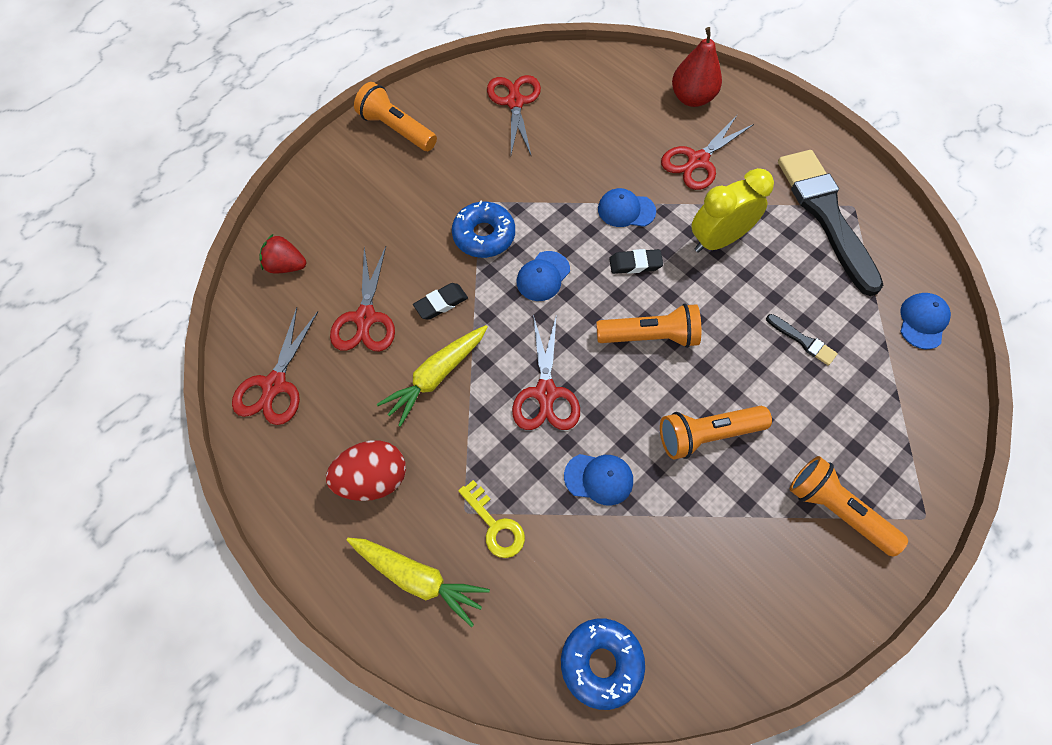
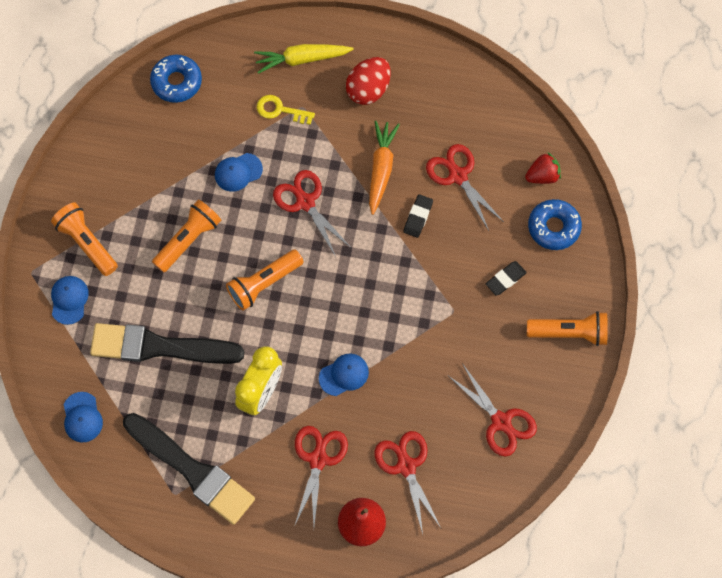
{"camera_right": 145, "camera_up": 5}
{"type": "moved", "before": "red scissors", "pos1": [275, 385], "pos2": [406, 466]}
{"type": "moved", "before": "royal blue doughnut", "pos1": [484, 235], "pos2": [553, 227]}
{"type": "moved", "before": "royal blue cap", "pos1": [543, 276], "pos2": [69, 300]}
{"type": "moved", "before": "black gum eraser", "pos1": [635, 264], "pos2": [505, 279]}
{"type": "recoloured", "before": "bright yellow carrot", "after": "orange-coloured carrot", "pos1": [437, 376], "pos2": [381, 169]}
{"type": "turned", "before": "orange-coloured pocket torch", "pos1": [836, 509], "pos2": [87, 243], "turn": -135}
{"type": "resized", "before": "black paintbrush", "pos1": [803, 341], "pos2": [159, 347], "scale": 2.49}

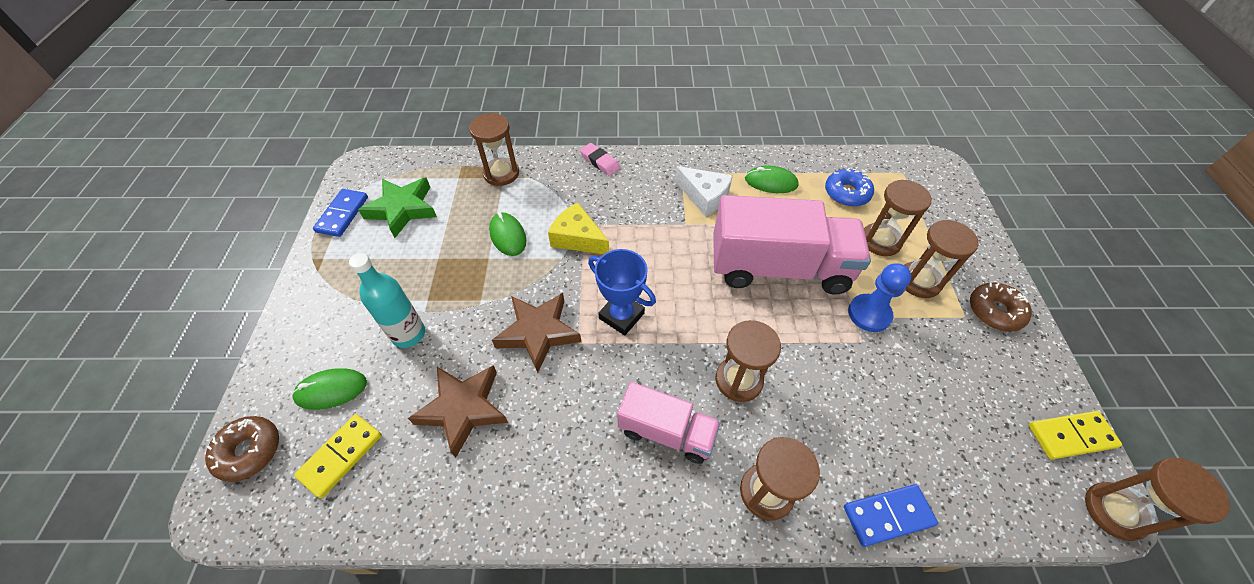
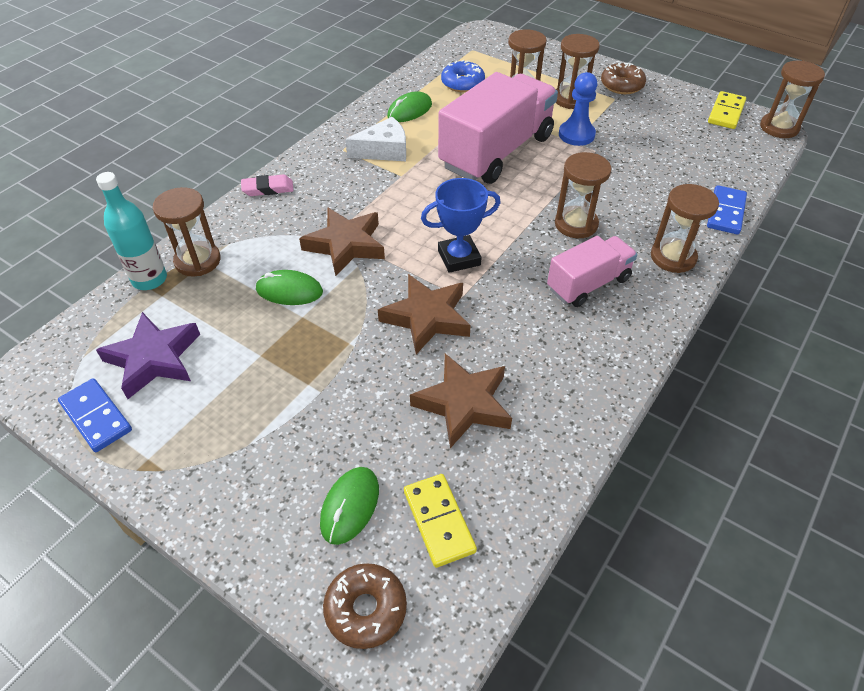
{"camera_right": -55, "camera_up": -5}
{"type": "moved", "before": "aqua bottle", "pos1": [408, 334], "pos2": [149, 279]}
{"type": "replaced", "before": "bright yellow cheese", "after": "russet star", "pos1": [578, 238], "pos2": [346, 245]}
{"type": "recoloured", "before": "leaf-green star", "after": "violet star", "pos1": [402, 209], "pos2": [154, 359]}

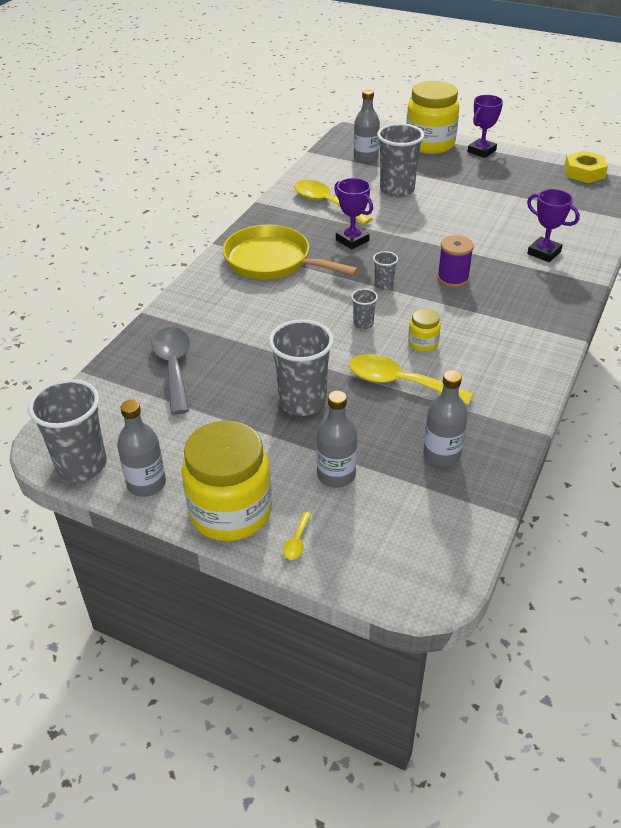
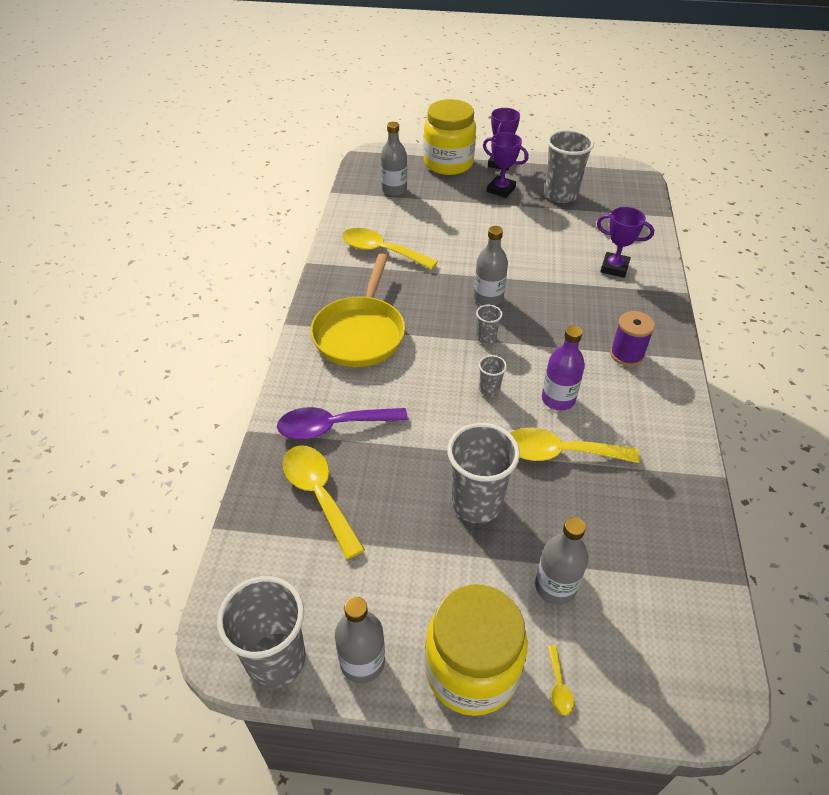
{"camera_right": -20, "camera_up": 5}
{"type": "removed", "before": "bright yellow nut", "pos1": [584, 172]}
{"type": "added", "after": "violet spoon", "pos2": [333, 427]}
{"type": "moved", "before": "violet prize cup", "pos1": [352, 240], "pos2": [501, 190]}
{"type": "moved", "before": "ash-grey beaker", "pos1": [397, 190], "pos2": [561, 195]}
{"type": "moved", "before": "ash-grey bottle", "pos1": [442, 454], "pos2": [488, 298]}
{"type": "moved", "before": "violet spool", "pos1": [453, 278], "pos2": [626, 354]}
{"type": "replaced", "before": "bright yellow preserve jar", "after": "violet bottle", "pos1": [423, 343], "pos2": [558, 399]}
{"type": "recoloured", "before": "ash-grey spoon", "after": "bright yellow spoon", "pos1": [173, 367], "pos2": [319, 495]}
{"type": "turned", "before": "bright yellow skillet", "pos1": [272, 261], "pos2": [360, 333], "turn": -90}

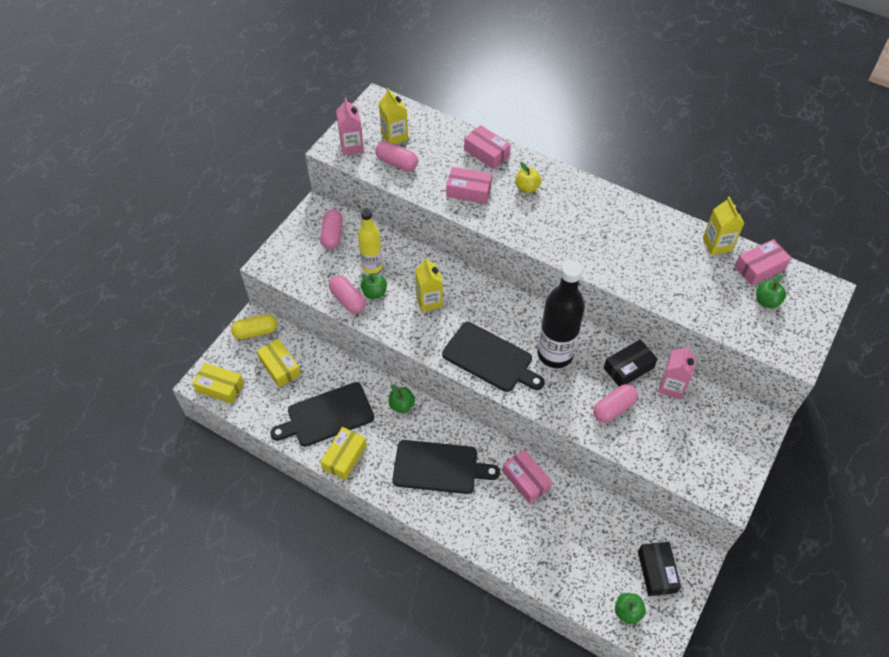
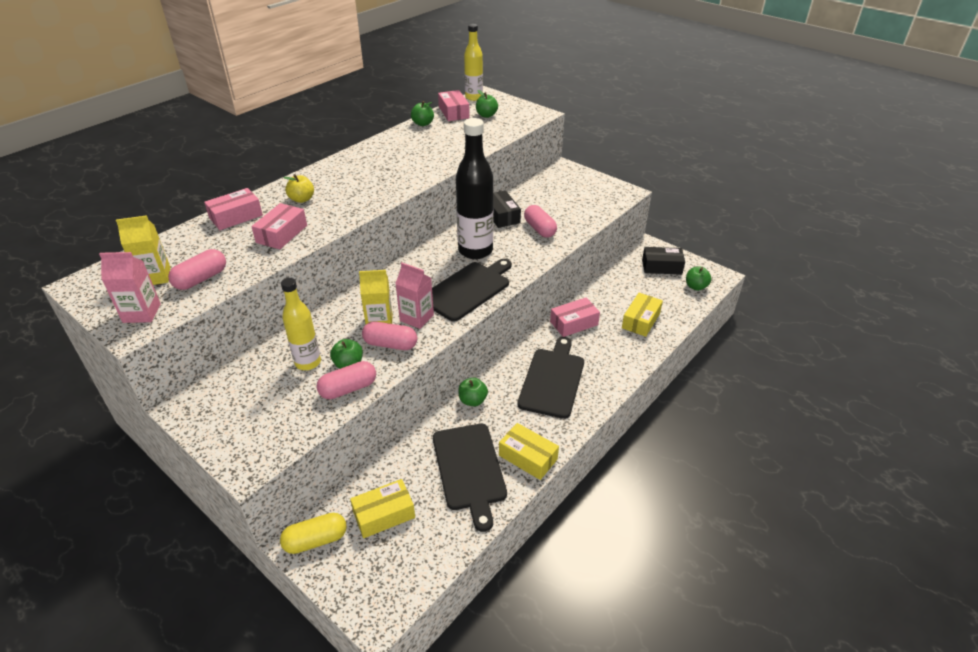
{"camera_right": -80, "camera_up": -15}
{"type": "added", "after": "bright yellow bottle", "pos2": [474, 97]}
{"type": "moved", "before": "bright yellow parcel", "pos1": [220, 387], "pos2": [640, 320]}
{"type": "moved", "before": "pink pill", "pos1": [332, 235], "pos2": [390, 344]}
{"type": "moved", "before": "pink carton", "pos1": [671, 386], "pos2": [416, 318]}
{"type": "replaced", "before": "bright yellow carton", "after": "leaf-green apple fruit", "pos1": [717, 244], "pos2": [423, 124]}
{"type": "turned", "before": "bright yellow pill", "pos1": [255, 332], "pos2": [316, 540], "turn": 75}

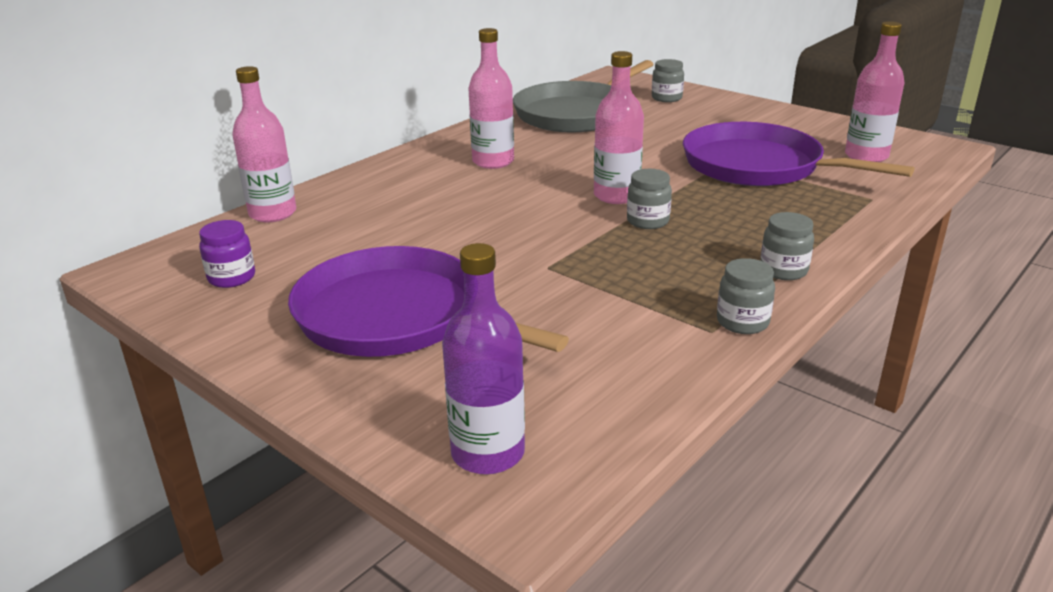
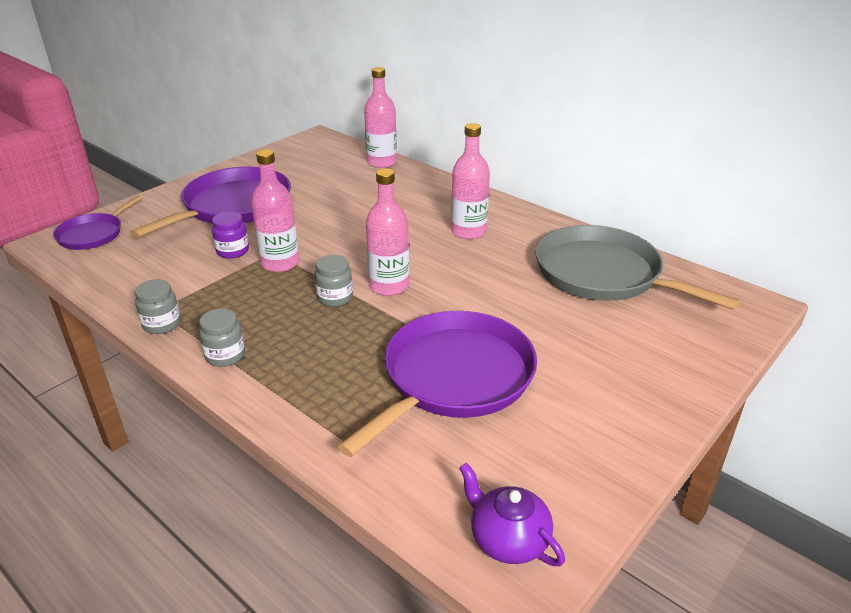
{"camera_right": 90, "camera_up": 5}
{"type": "removed", "before": "ash-grey preserve jar", "pos1": [666, 98]}
{"type": "added", "after": "violet teapot", "pos2": [508, 539]}
{"type": "moved", "before": "violet preserve jar", "pos1": [232, 278], "pos2": [233, 251]}
{"type": "moved", "before": "pink bottle", "pos1": [866, 156], "pos2": [280, 263]}
{"type": "replaced", "before": "violet bottle", "after": "violet skillet", "pos1": [488, 453], "pos2": [93, 234]}

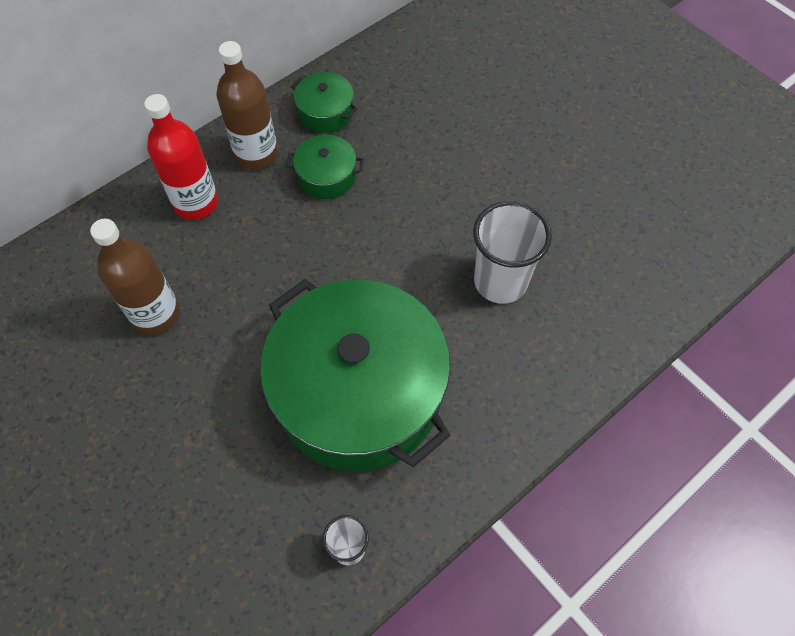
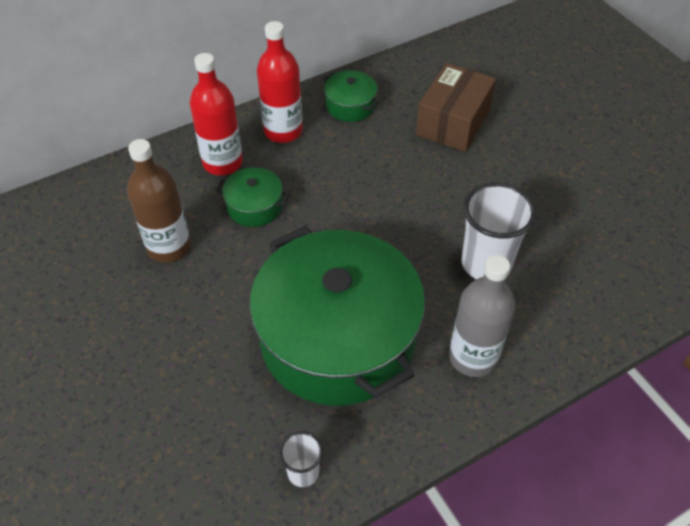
{"camera_right": 10, "camera_up": -10}
{"type": "added", "after": "russet parcel", "pos2": [453, 122]}
{"type": "added", "after": "ash-grey bottle", "pos2": [473, 357]}
{"type": "moved", "before": "leaf-green cooking pot", "pos1": [327, 176], "pos2": [254, 206]}
{"type": "recoloured", "before": "russet bottle", "after": "red bottle", "pos1": [256, 154], "pos2": [283, 131]}

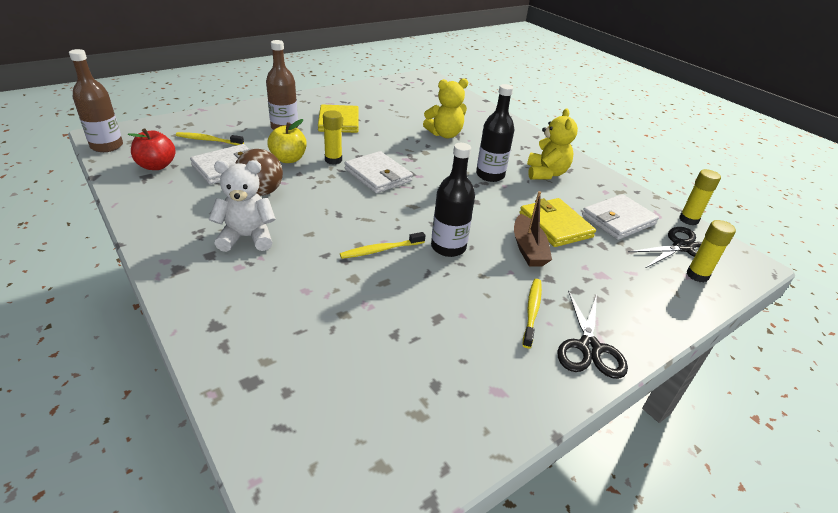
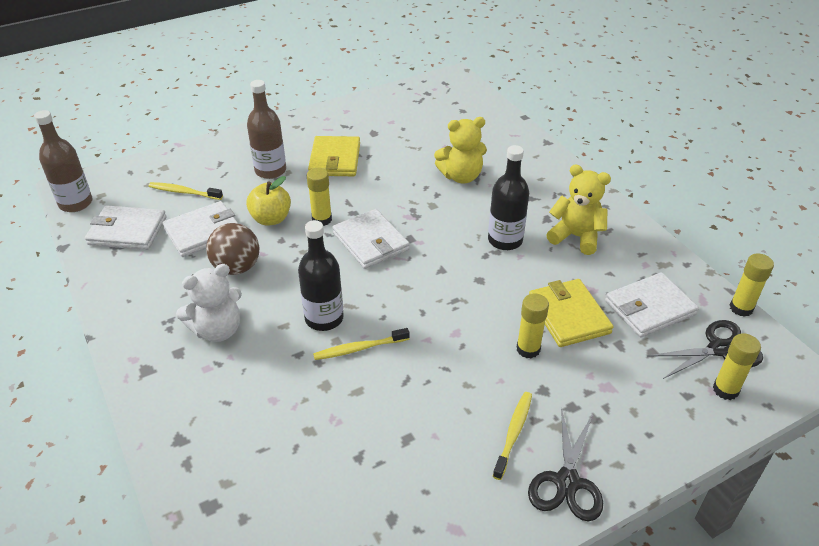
{"camera_right": 10, "camera_up": 5}
{"type": "moved", "before": "black bottle", "pos1": [448, 247], "pos2": [324, 318]}
{"type": "replaced", "before": "red apple fruit", "after": "pure white billfold", "pos1": [157, 166], "pos2": [127, 231]}
{"type": "replaced", "before": "russet sailboat", "after": "bright yellow stick of glue", "pos1": [528, 249], "pos2": [528, 349]}
{"type": "turned", "before": "pure white teddy", "pos1": [247, 237], "pos2": [218, 330], "turn": 150}
{"type": "turned", "before": "bright yellow teddy", "pos1": [546, 173], "pos2": [576, 237], "turn": -75}

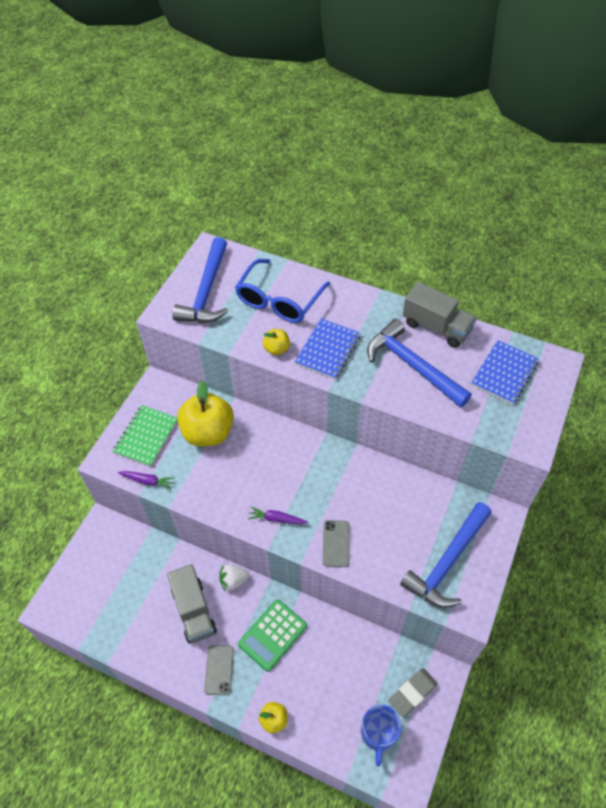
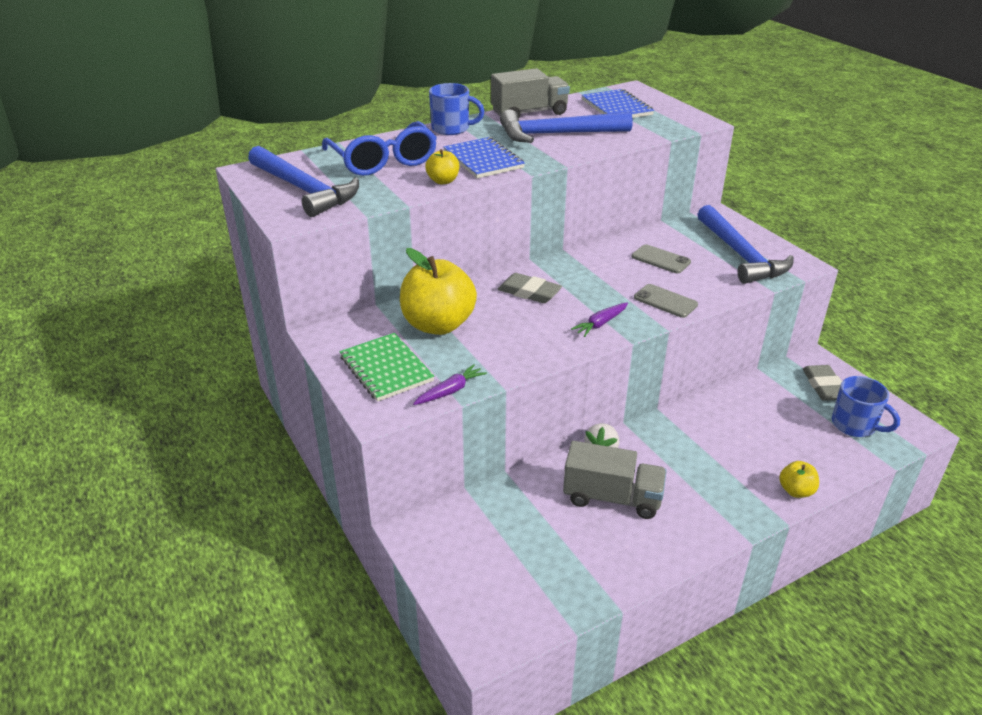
{"camera_right": -55, "camera_up": -20}
{"type": "removed", "before": "leaf-green adding machine", "pos1": [272, 635]}
{"type": "added", "after": "royal blue tea mug", "pos2": [451, 129]}
{"type": "added", "after": "ash-grey gum eraser", "pos2": [529, 292]}
{"type": "moved", "before": "ash-grey smartphone", "pos1": [219, 670], "pos2": [660, 259]}

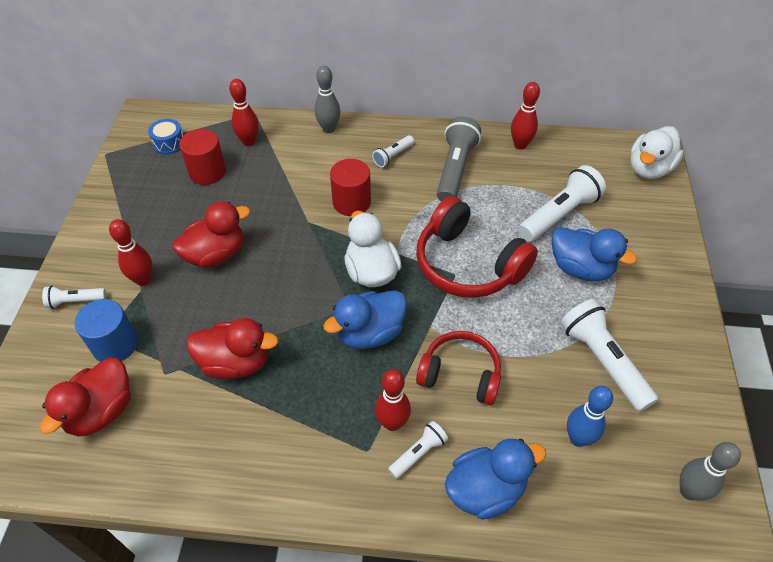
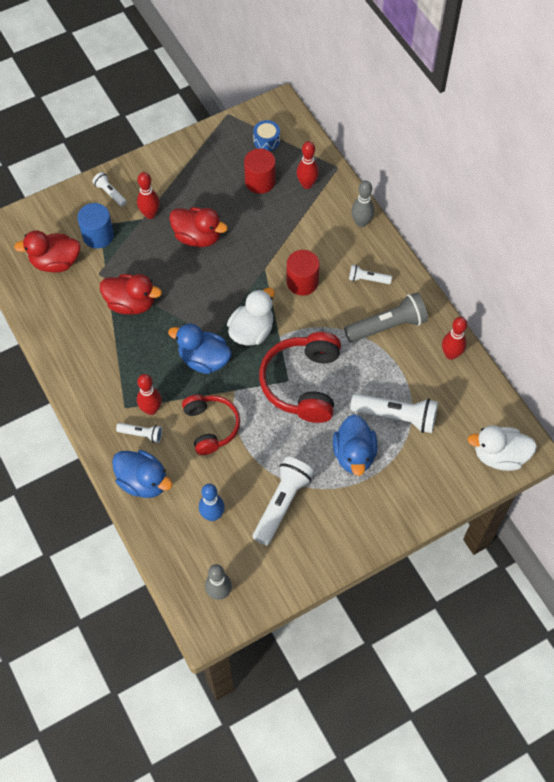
{"camera_right": 55, "camera_up": 10}
{"type": "turned", "before": "red toy duck", "pos1": [235, 362], "pos2": [131, 303], "turn": -45}

